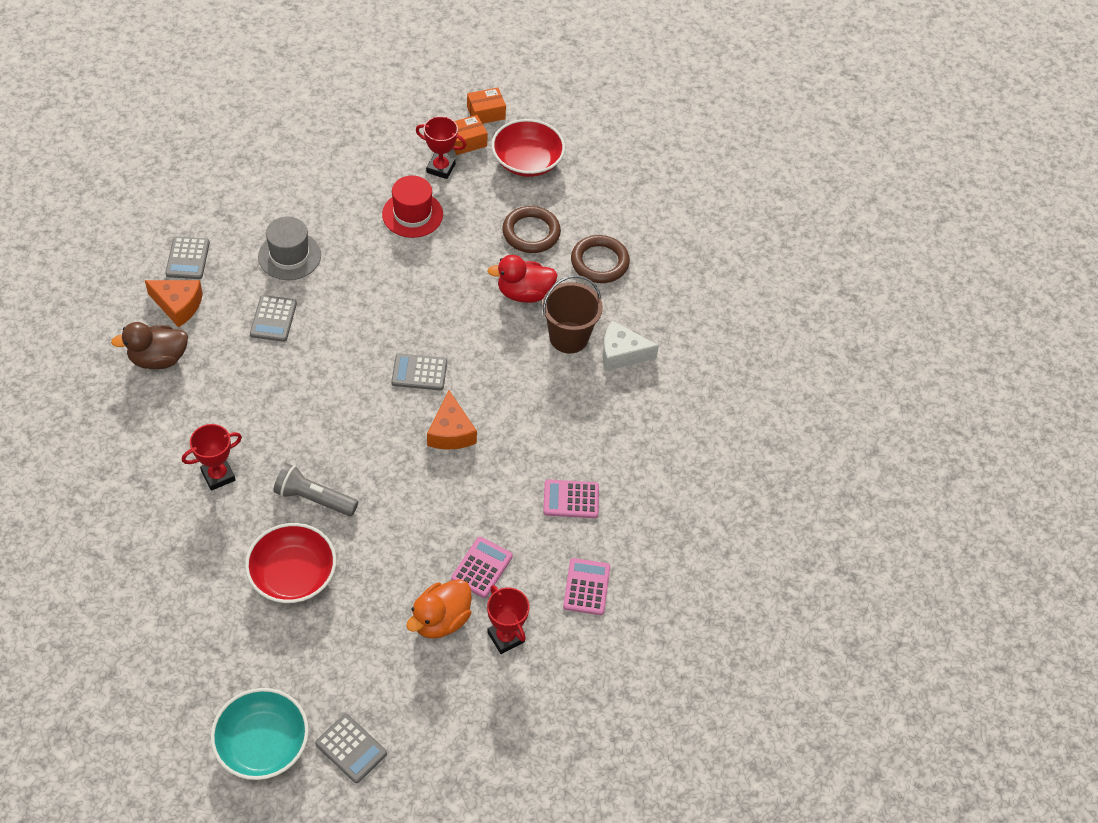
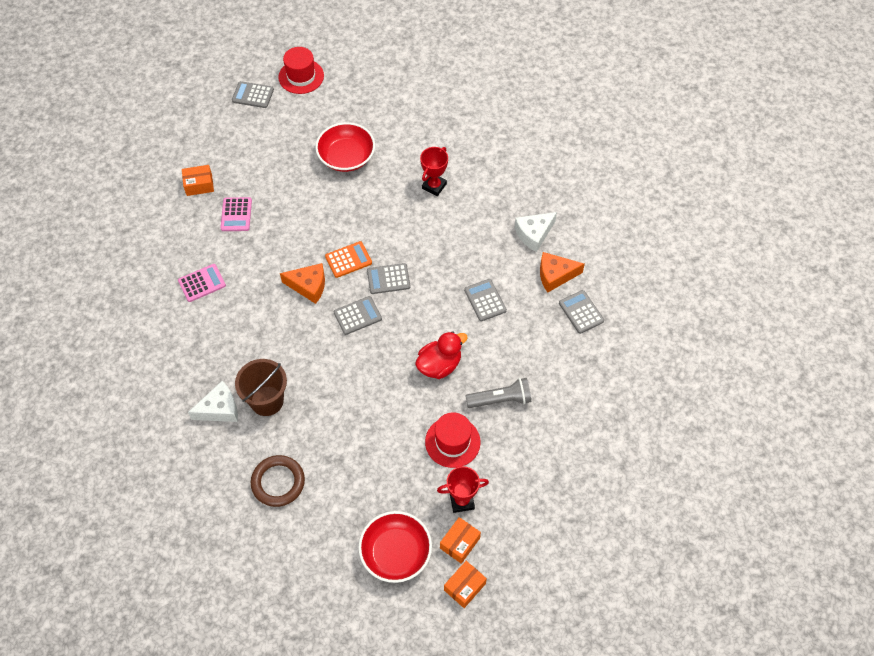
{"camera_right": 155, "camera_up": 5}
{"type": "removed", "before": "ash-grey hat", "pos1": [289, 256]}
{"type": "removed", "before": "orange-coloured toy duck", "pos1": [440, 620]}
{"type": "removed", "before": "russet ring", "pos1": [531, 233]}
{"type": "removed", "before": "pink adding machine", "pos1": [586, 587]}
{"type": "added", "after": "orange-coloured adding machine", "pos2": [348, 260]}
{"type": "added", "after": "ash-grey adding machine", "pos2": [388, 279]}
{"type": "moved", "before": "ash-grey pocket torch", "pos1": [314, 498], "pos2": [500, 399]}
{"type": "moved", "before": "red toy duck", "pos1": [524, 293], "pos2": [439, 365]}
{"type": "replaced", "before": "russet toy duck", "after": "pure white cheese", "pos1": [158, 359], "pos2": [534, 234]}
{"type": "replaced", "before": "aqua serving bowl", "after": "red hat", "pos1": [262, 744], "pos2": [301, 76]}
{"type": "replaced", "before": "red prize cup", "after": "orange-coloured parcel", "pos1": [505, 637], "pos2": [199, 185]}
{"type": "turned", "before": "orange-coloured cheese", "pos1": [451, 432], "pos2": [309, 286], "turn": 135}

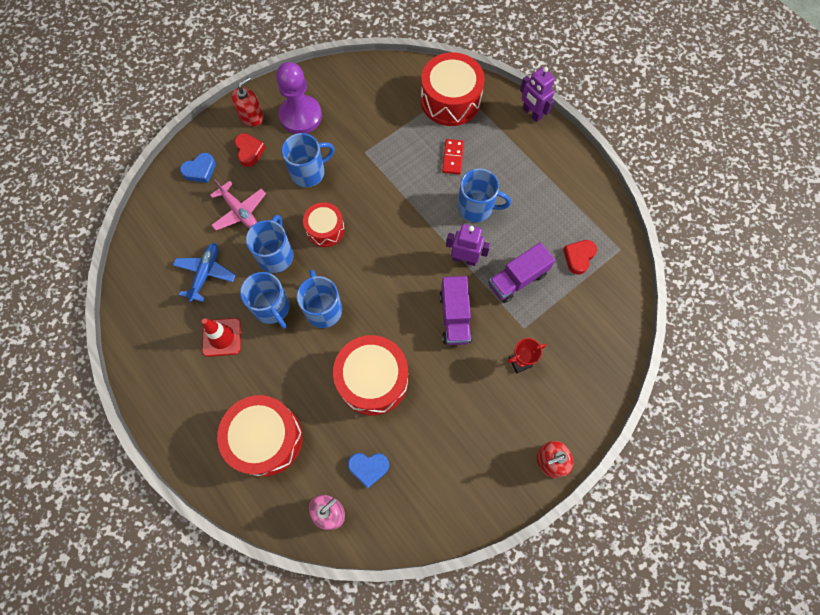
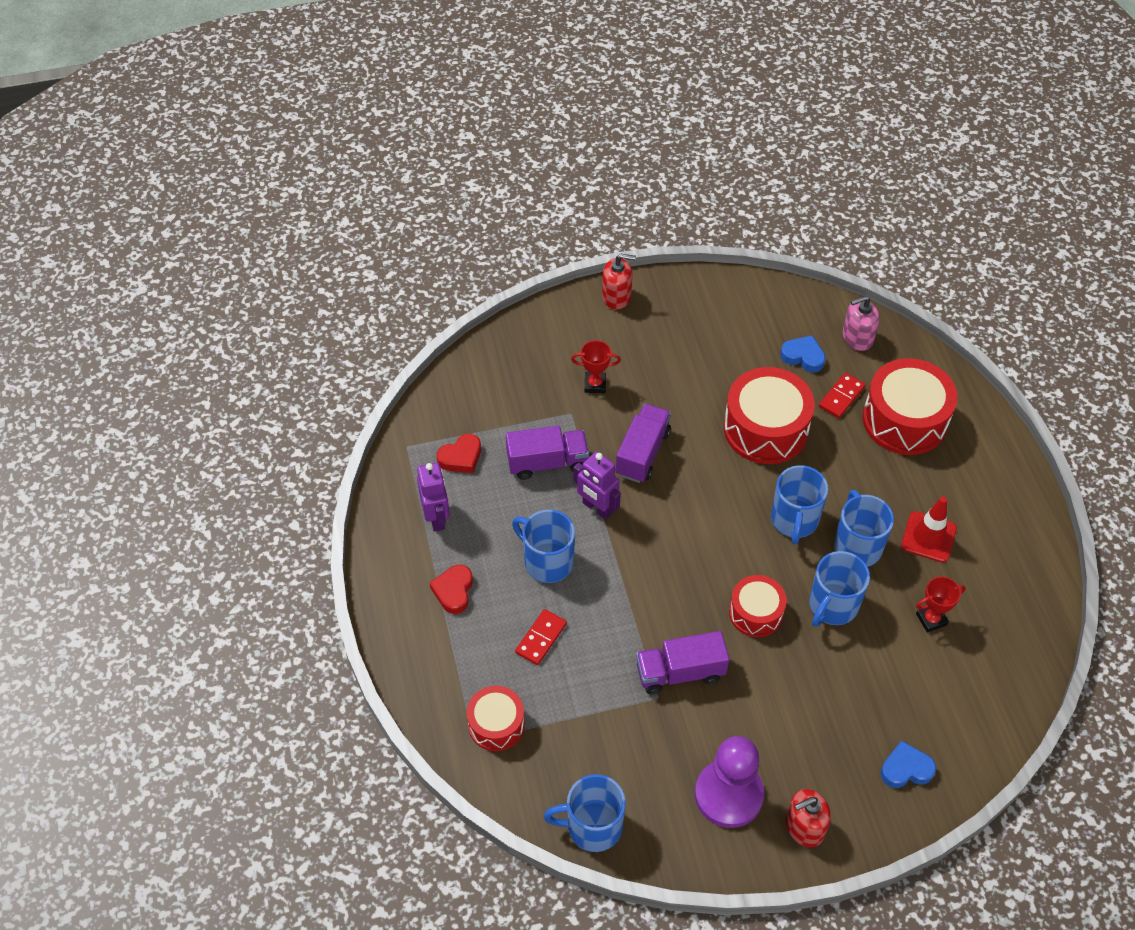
{"camera_right": -155, "camera_up": -15}
{"type": "removed", "before": "pink plane", "pos1": [239, 211]}
{"type": "added", "after": "violet lorry", "pos2": [680, 672]}
{"type": "added", "after": "red domino piece", "pos2": [841, 397]}
{"type": "moved", "before": "red heart shape", "pos1": [249, 151], "pos2": [453, 591]}
{"type": "moved", "before": "royal blue tea mug", "pos1": [309, 172], "pos2": [592, 826]}
{"type": "moved", "before": "violet toy robot", "pos1": [531, 113], "pos2": [436, 518]}
{"type": "replaced", "before": "royal blue plane", "after": "red prize cup", "pos1": [206, 273], "pos2": [931, 619]}
{"type": "resized", "before": "red toy drum", "pos1": [450, 100], "pos2": [496, 724], "scale": 0.59}

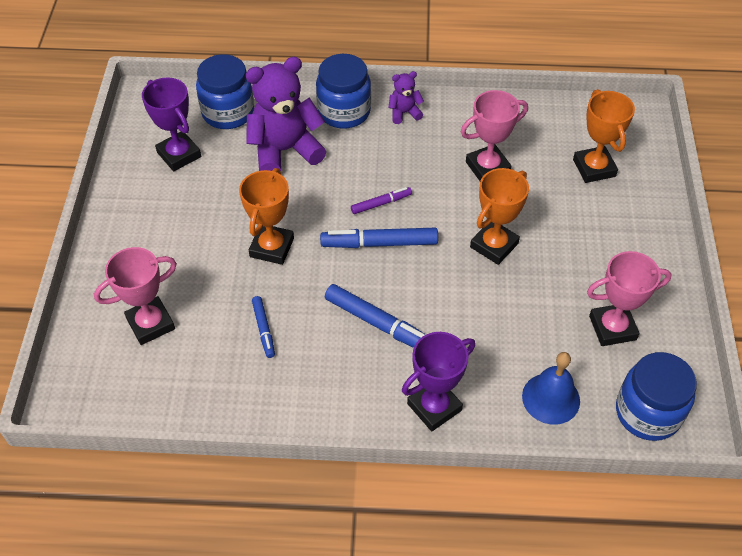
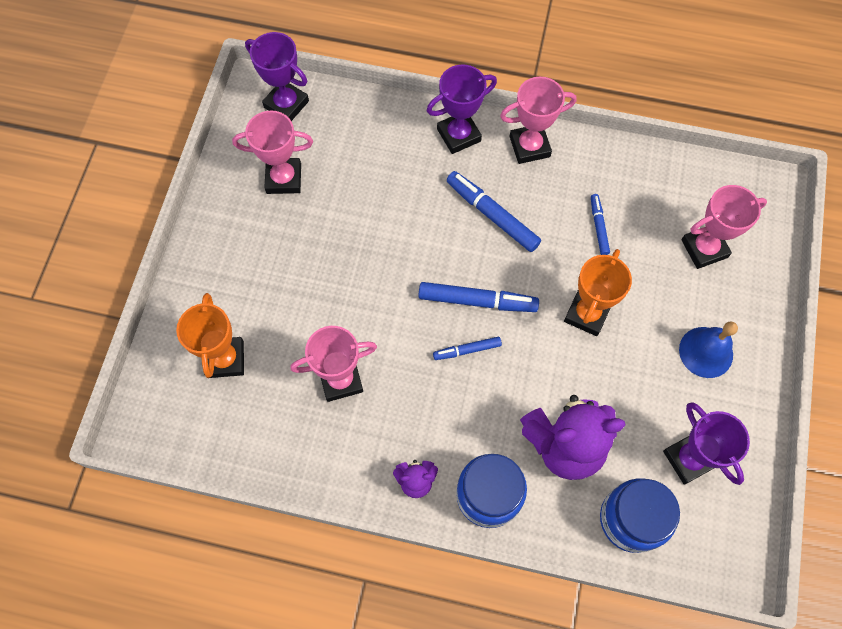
{"camera_right": -170, "camera_up": 15}
{"type": "removed", "before": "orange-coloured prize cup", "pos1": [494, 245]}
{"type": "added", "after": "pink prize cup", "pos2": [529, 146]}
{"type": "moved", "before": "royal blue school bell", "pos1": [551, 398], "pos2": [706, 352]}
{"type": "replaced", "before": "royal blue preserve jar", "after": "violet prize cup", "pos1": [647, 413], "pos2": [286, 104]}
{"type": "recoloured", "before": "violet felt pen", "after": "royal blue felt pen", "pos1": [381, 203], "pos2": [467, 350]}

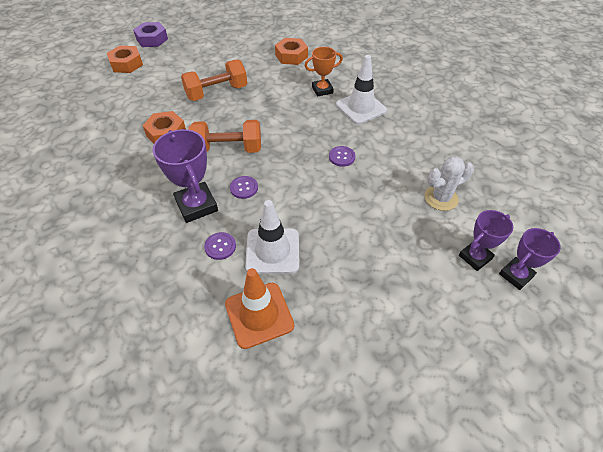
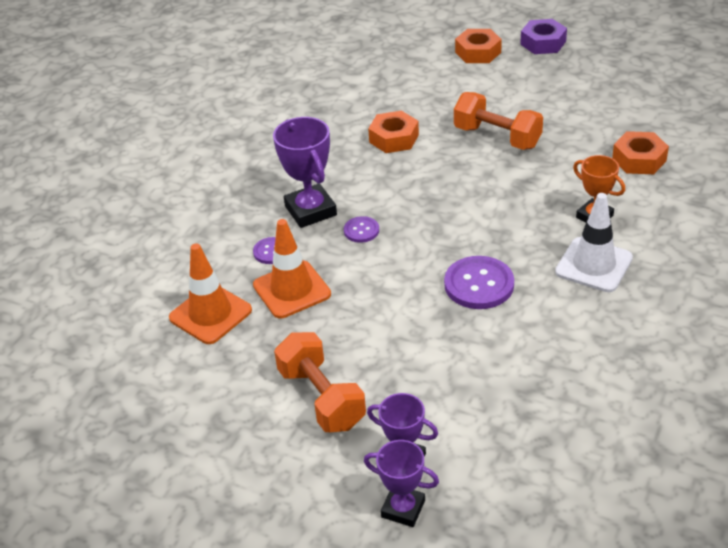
{"camera_right": 65, "camera_up": -10}
{"type": "removed", "before": "pure white cactus", "pos1": [441, 198]}
{"type": "moved", "before": "orange-coloured hand weight", "pos1": [228, 149], "pos2": [321, 398]}
{"type": "recoloured", "before": "pure white safety cone", "after": "orange-coloured safety cone", "pos1": [272, 251], "pos2": [292, 290]}
{"type": "turned", "before": "violet prize cup", "pos1": [196, 205], "pos2": [310, 210], "turn": -60}
{"type": "resized", "before": "violet shirt button", "pos1": [341, 157], "pos2": [479, 284], "scale": 1.82}

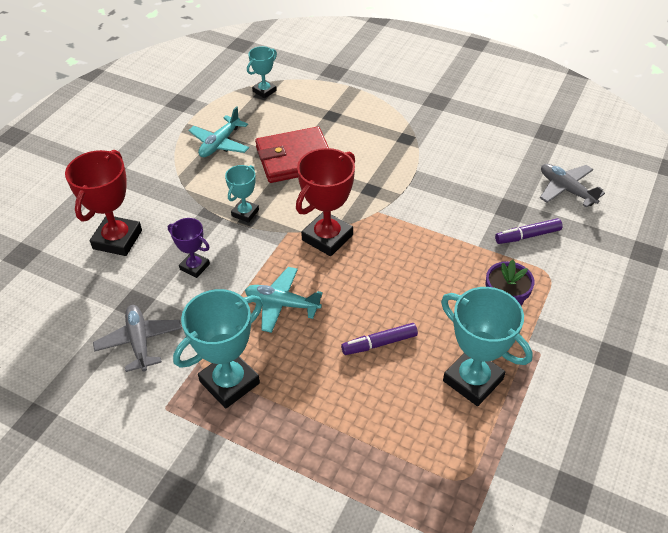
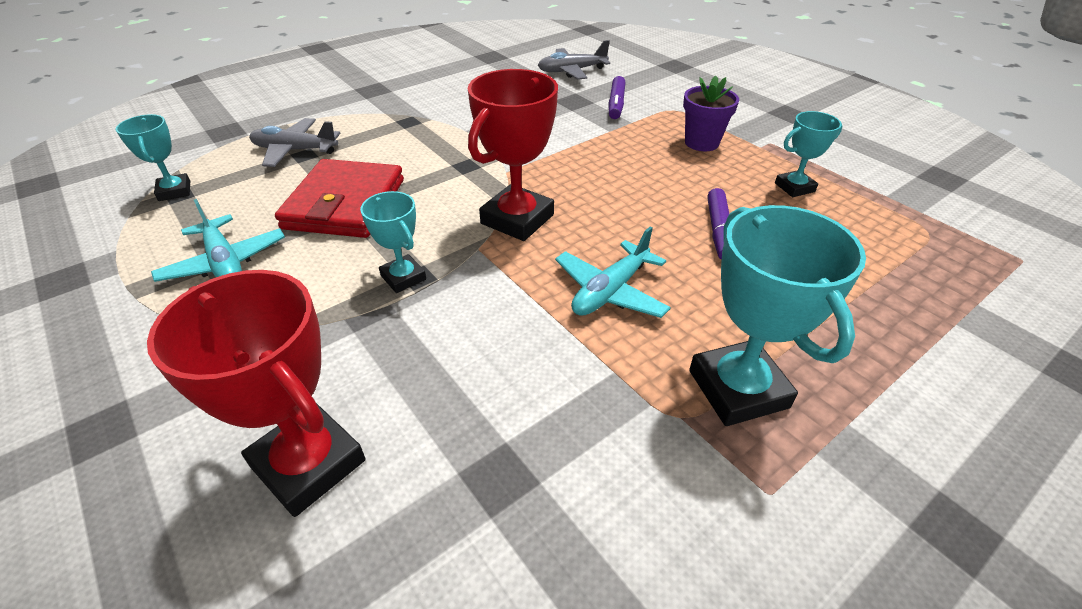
{"camera_right": -65, "camera_up": -5}
{"type": "removed", "before": "violet prize cup", "pos1": [194, 267]}
{"type": "moved", "before": "ash-grey plane", "pos1": [139, 342], "pos2": [295, 150]}
{"type": "turned", "before": "red prize cup", "pos1": [327, 237], "pos2": [517, 219], "turn": 60}
{"type": "resized", "before": "aqua prize cup", "pos1": [473, 380], "pos2": [794, 187], "scale": 0.56}

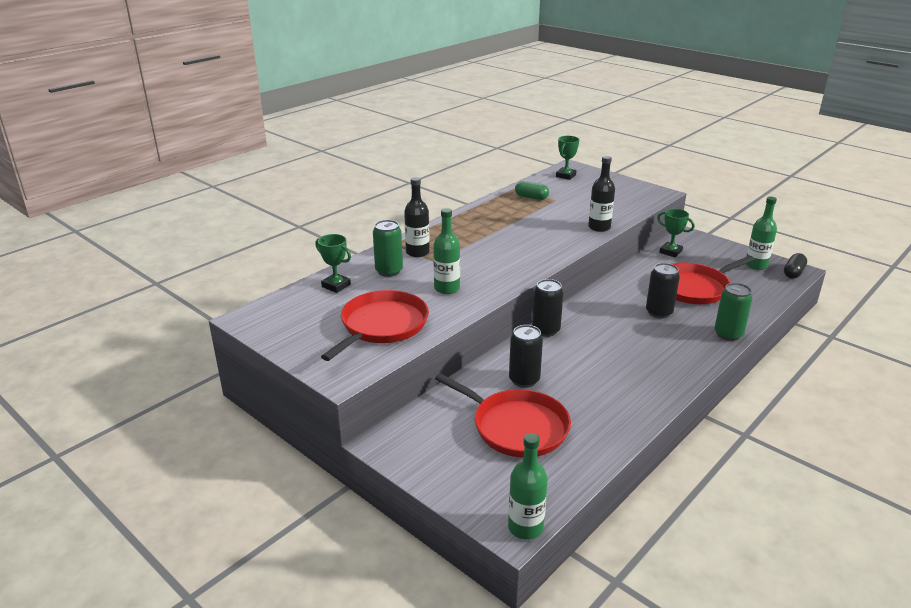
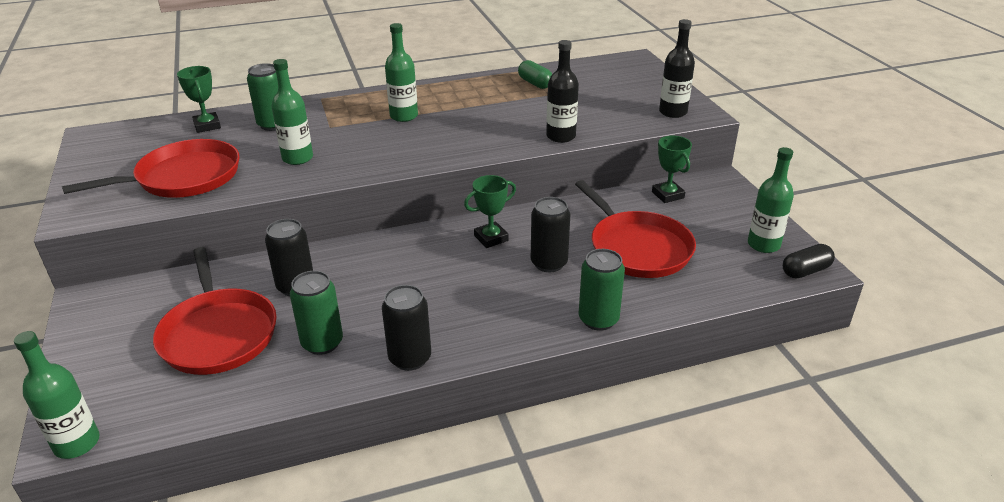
{"camera_right": 30, "camera_up": 5}
{"type": "added", "after": "leaf-green can", "pos2": [322, 343]}
{"type": "added", "after": "leaf-green bottle", "pos2": [404, 116]}
{"type": "moved", "before": "black bottle", "pos1": [417, 252], "pos2": [673, 112]}
{"type": "moved", "before": "black can", "pos1": [545, 330], "pos2": [410, 358]}
{"type": "moved", "before": "leaf-green prize cup", "pos1": [565, 176], "pos2": [491, 238]}
{"type": "turned", "before": "red skillet", "pos1": [695, 287], "pos2": [637, 248], "turn": -120}

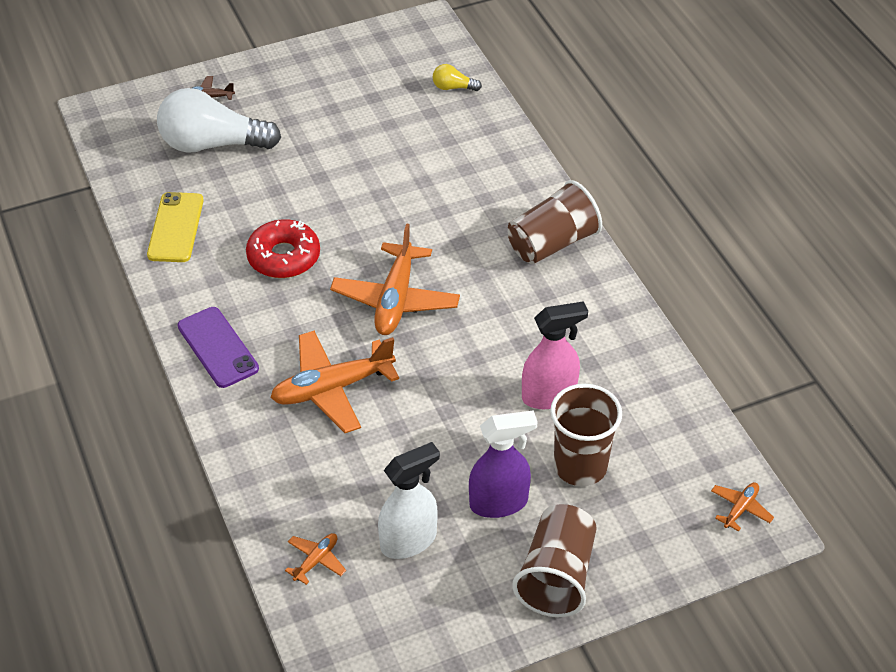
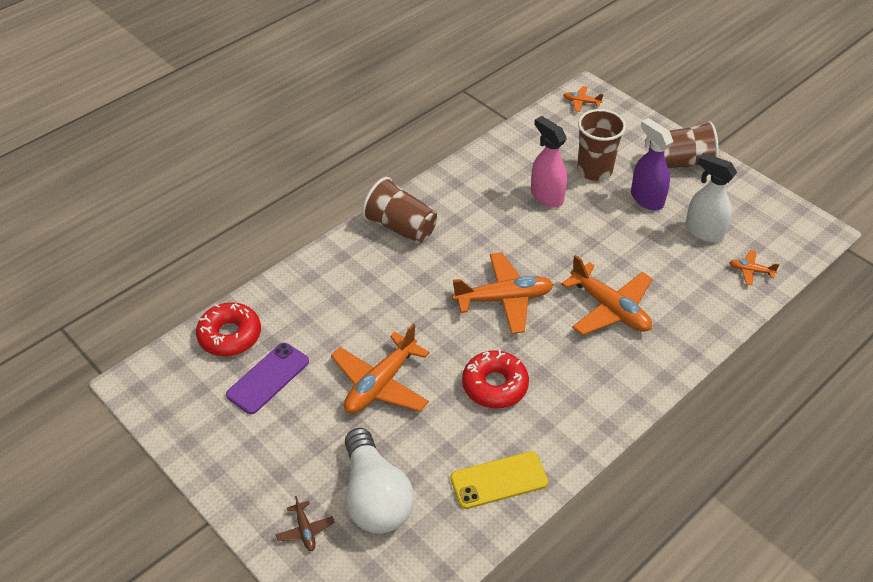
{"camera_right": -110, "camera_up": 0}
{"type": "added", "after": "orange-coloured plane", "pos2": [380, 384]}
{"type": "moved", "before": "violet smartphone", "pos1": [218, 347], "pos2": [268, 378]}
{"type": "replaced", "before": "bright yellow bulb", "after": "red doughnut", "pos1": [453, 87], "pos2": [230, 335]}

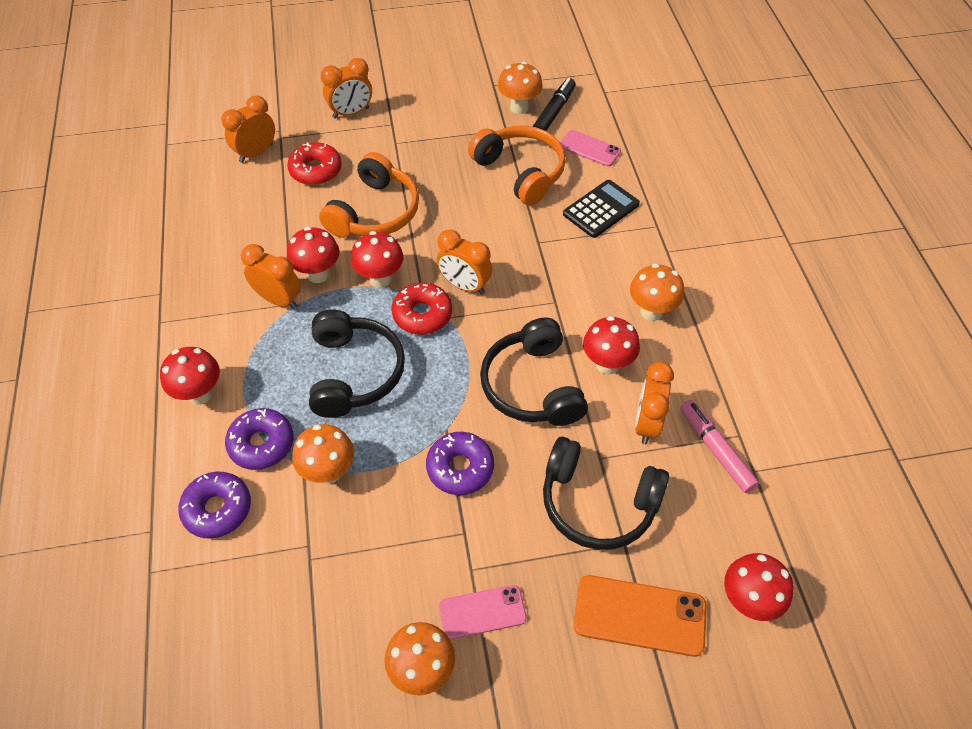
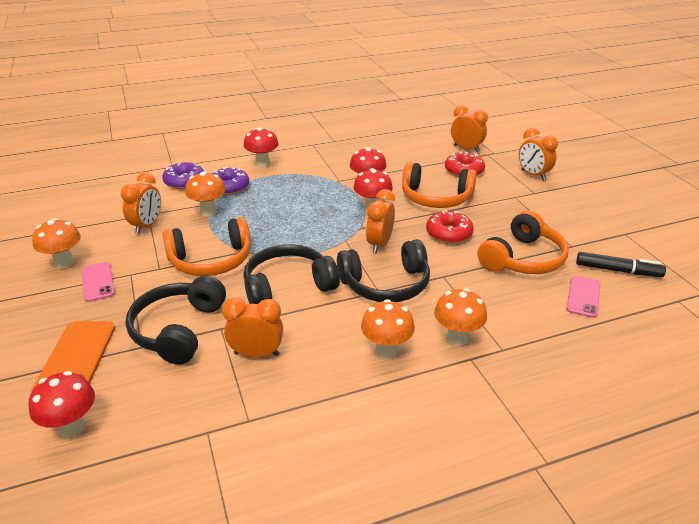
{"camera_right": 80, "camera_up": -20}
{"type": "removed", "before": "black adding machine", "pos1": [601, 209]}
{"type": "removed", "before": "red mushroom", "pos1": [607, 364]}
{"type": "removed", "before": "pink felt pen", "pos1": [715, 450]}
{"type": "moved", "before": "orange-coloured alarm clock", "pos1": [279, 300], "pos2": [147, 226]}
{"type": "moved", "before": "black headphones", "pos1": [354, 372], "pos2": [386, 284]}
{"type": "moved", "before": "red doughnut", "pos1": [422, 314], "pos2": [449, 233]}
{"type": "moved", "before": "orange-coloured mushroom", "pos1": [519, 107], "pos2": [457, 338]}
{"type": "replaced", "before": "violet doughnut", "after": "orange-coloured headphones", "pos1": [460, 468], "pos2": [211, 260]}

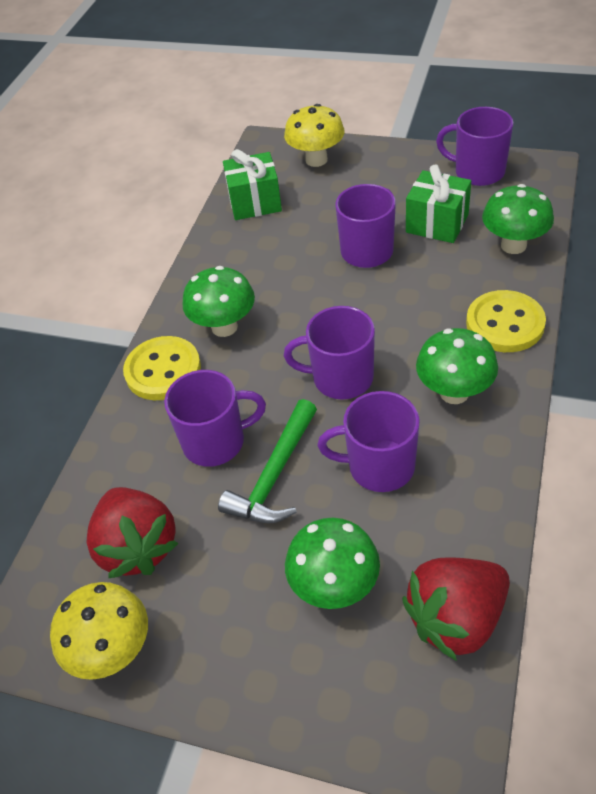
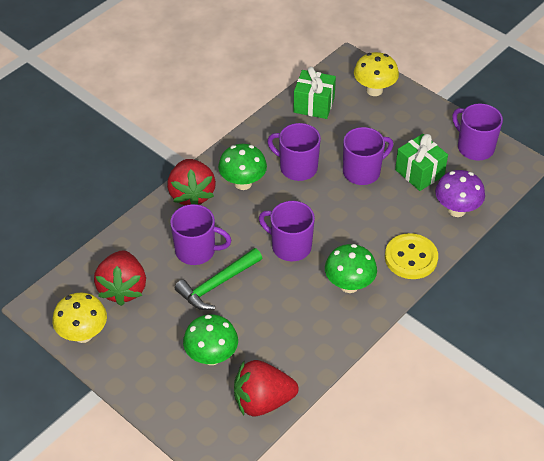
{"camera_right": 20, "camera_up": 0}
{"type": "moved", "before": "violet tea mug", "pos1": [379, 466], "pos2": [297, 167]}
{"type": "replaced", "before": "bright yellow shirt button", "after": "red berry", "pos1": [163, 370], "pos2": [191, 194]}
{"type": "recoloured", "before": "leaf-green mushroom", "after": "violet mushroom", "pos1": [513, 245], "pos2": [456, 210]}

